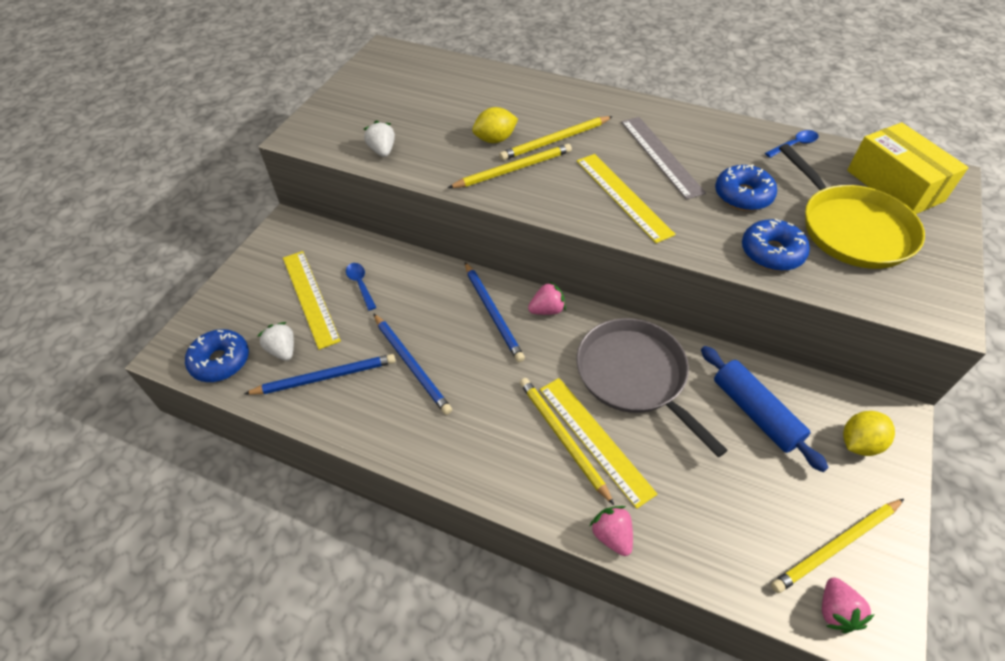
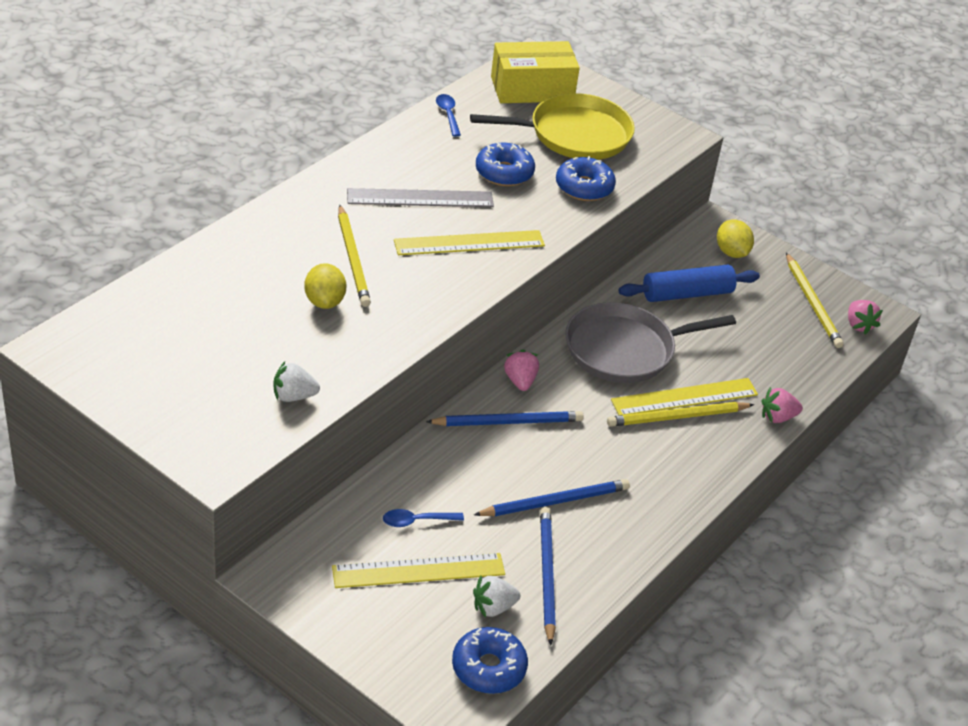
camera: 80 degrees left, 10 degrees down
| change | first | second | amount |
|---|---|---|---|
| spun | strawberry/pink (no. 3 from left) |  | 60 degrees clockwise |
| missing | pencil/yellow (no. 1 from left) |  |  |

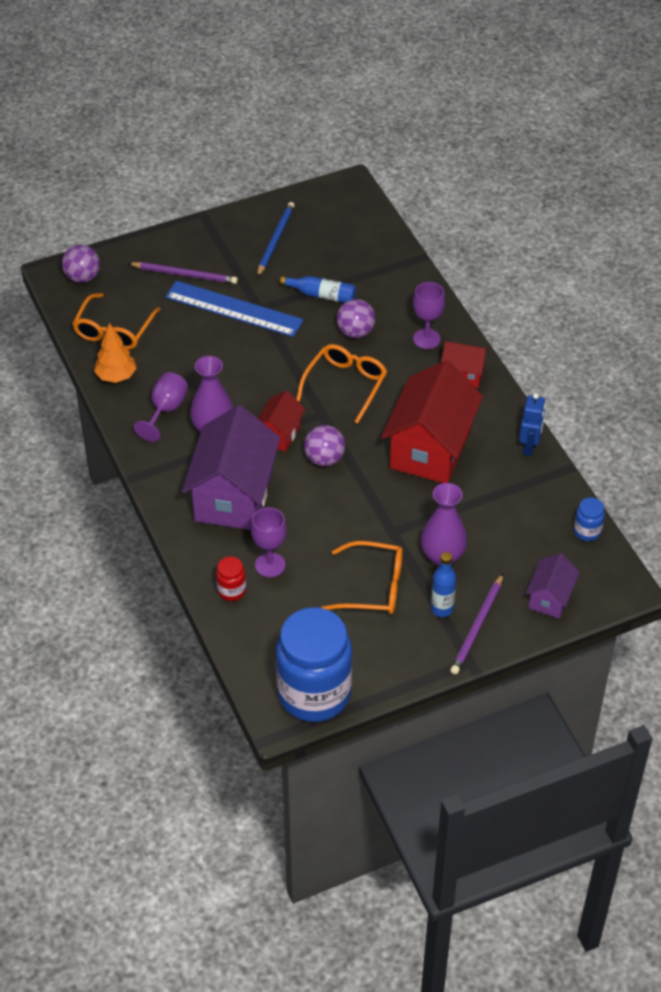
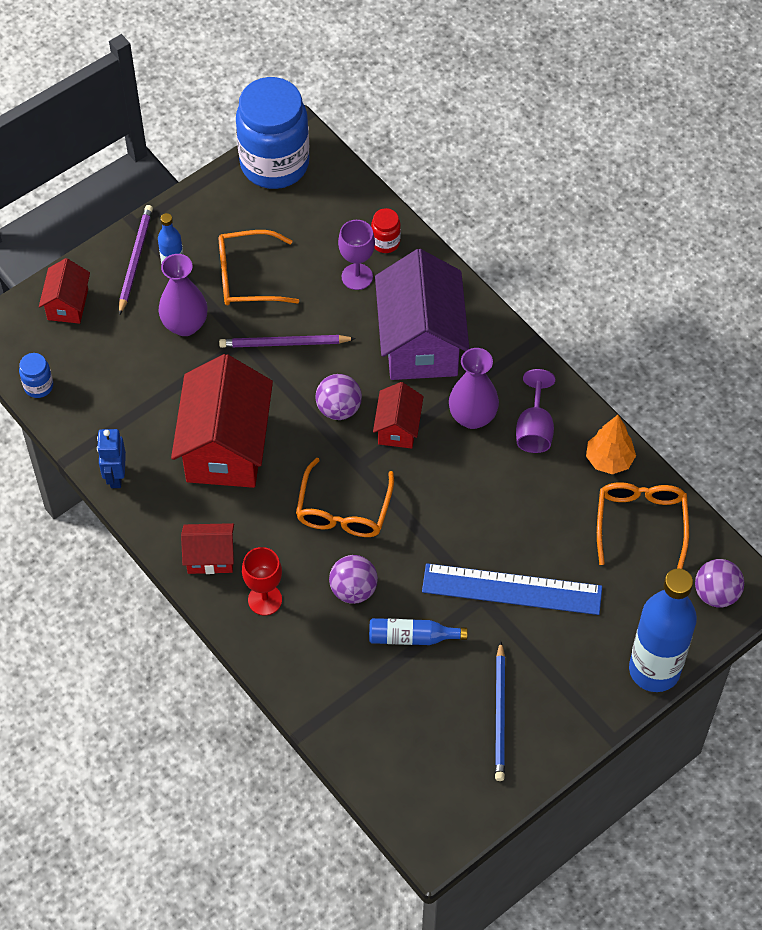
camera: 165 degrees right, 10 degrees up
| change | first | second | amount |
|---|---|---|---|
| colour | house/purple (no. 2 from left) | house/red (no. 1 from left) |  |
| relocated | pencil/purple (no. 1 from left in the first image) | pencil/purple (no. 2 from left) |  |
| colour | goblet/purple (no. 3 from left) | goblet/red |  |
| appeared |  | bottle/blue (no. 3 from left) |  |

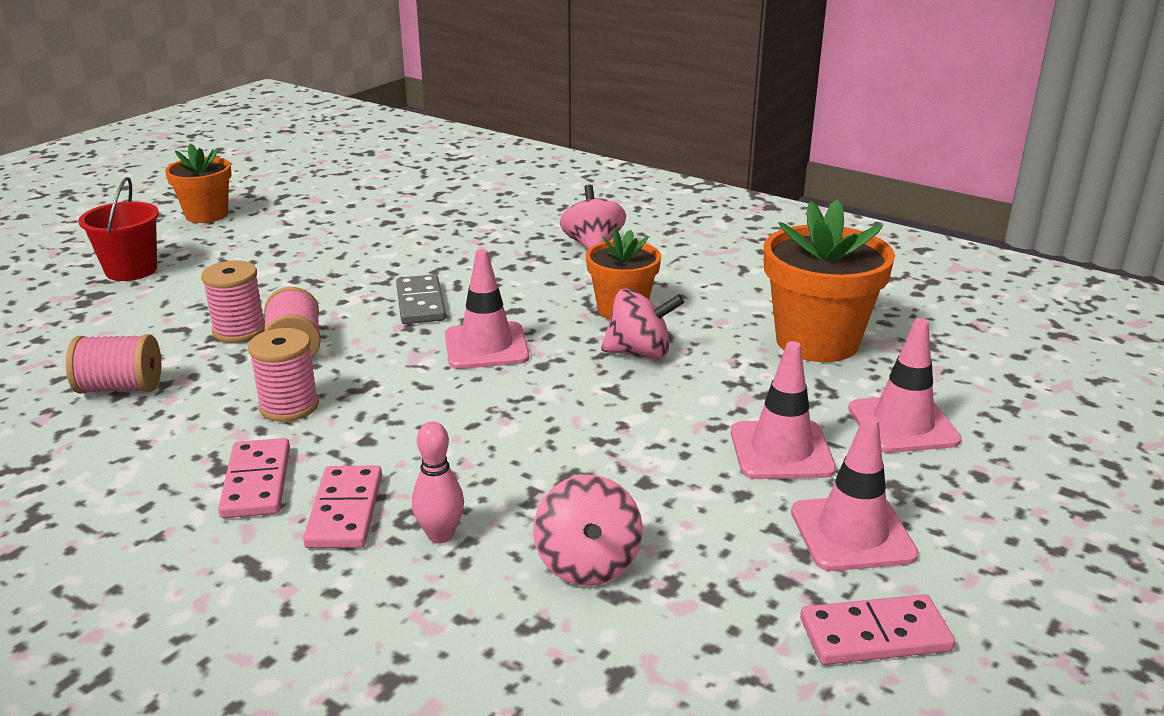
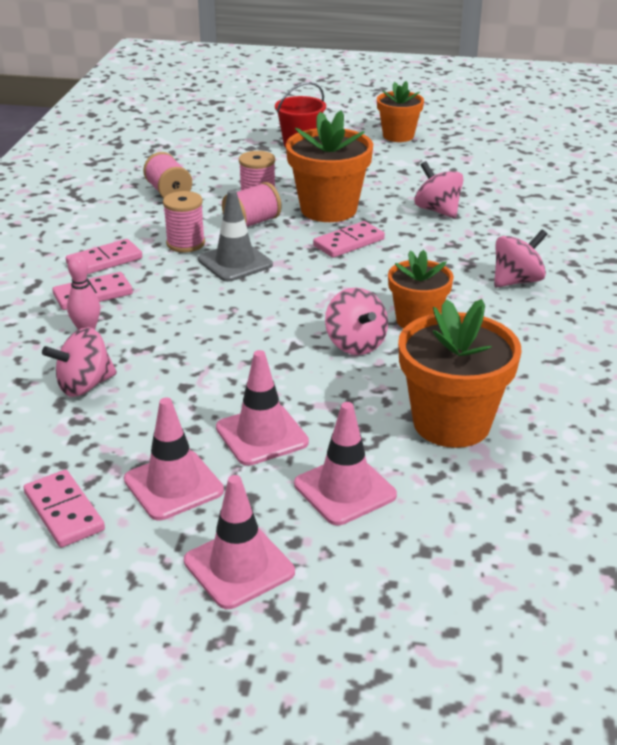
camera: 65 degrees right, 5 degrees up
| change | first | second | amount |
|---|---|---|---|
| relocated | traffic cone/pink (no. 1 from left in the first image) | traffic cone/pink (no. 2 from left) |  |
| appeared |  | traffic cone/grey |  |
| appeared |  | flower pot/orange (no. 1 from left) |  |
| colour | domino/grey | domino/pink (no. 4 from left) |  |
| appeared |  | spinning top/pink (no. 3 from left) |  |

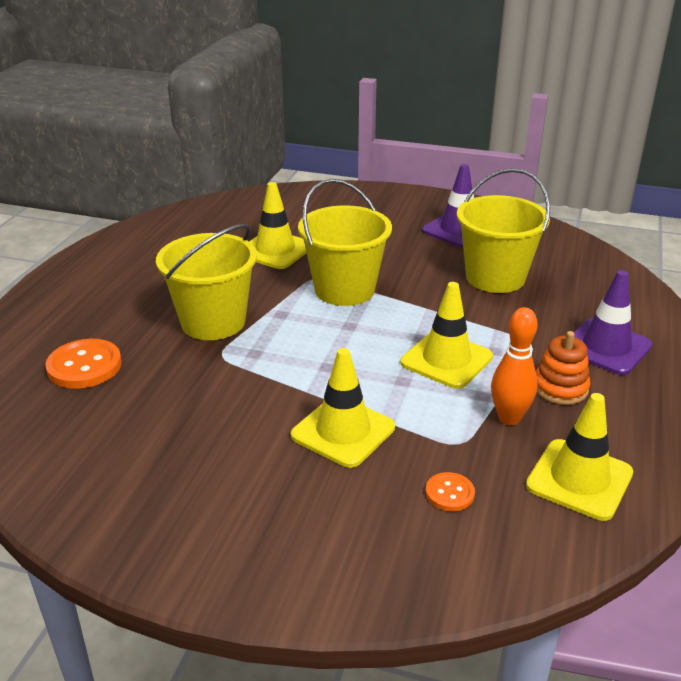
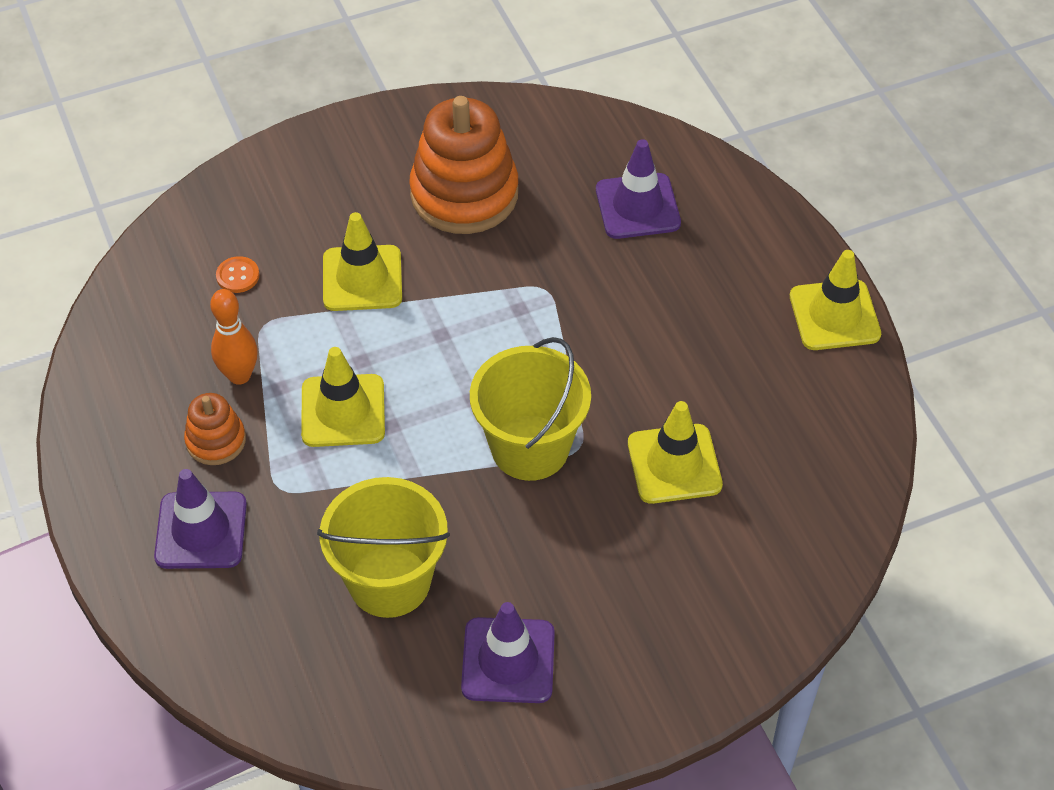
camera: 140 degrees right, 20 degrees up
| change | first | second | amount |
|---|---|---|---|
| appeared |  | stacking toy/orange (no. 2 from left) |  |
| exchanged | button/orange (no. 1 from left) | traffic cone/purple (no. 3 from left) |  |
| relocated | traffic cone/yellow (no. 4 from left) |  |  |
| missing | bucket/yellow (no. 1 from left) |  |  |

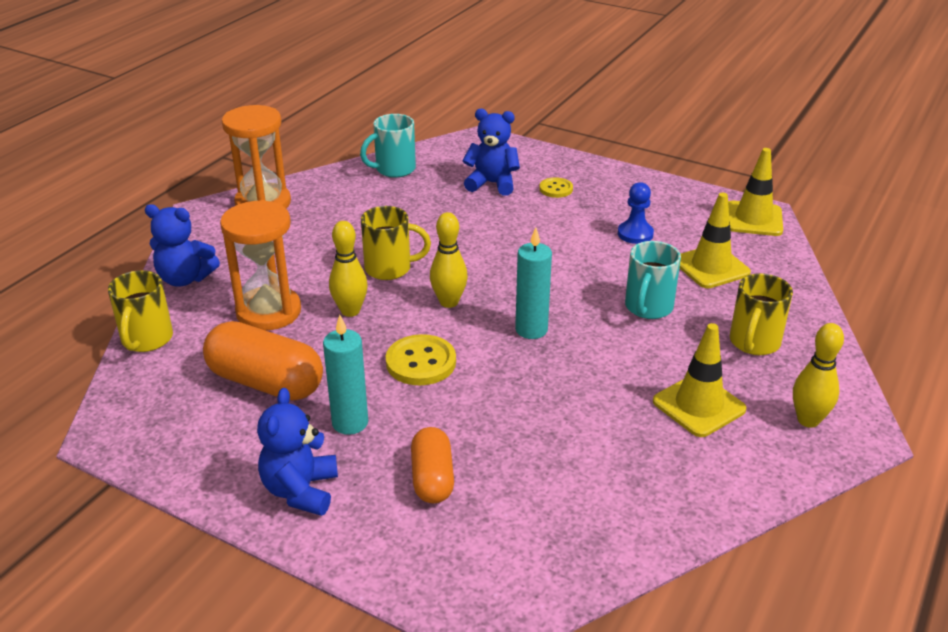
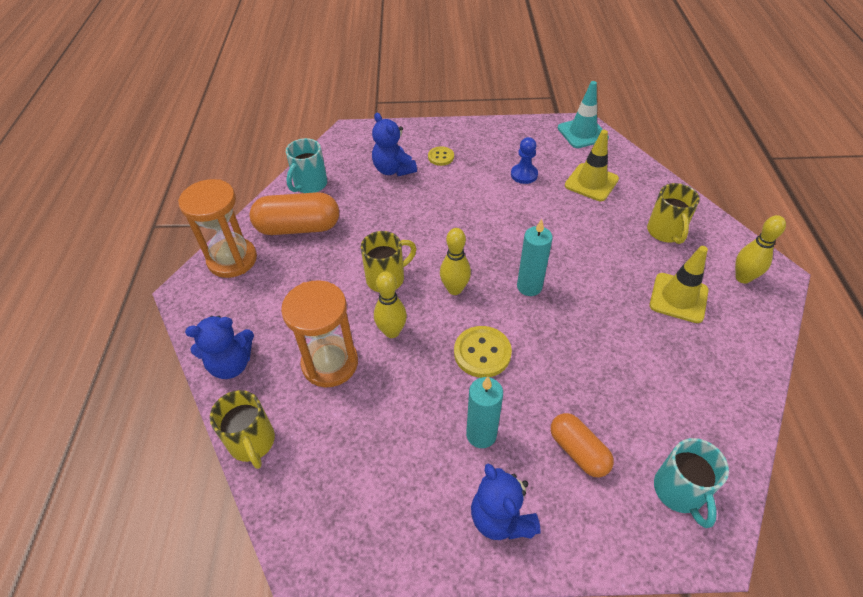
camera: 30 degrees left, 15 degrees up
| change | first | second | amount |
|---|---|---|---|
| relocated | capsule/orange (no. 1 from left) |  |  |
| spun | teddy bear/blue (no. 3 from left in the first image) | teddy bear/blue (no. 2 from left) | 105 degrees counterclockwise |
| colour | traffic cone/yellow (no. 3 from left) | traffic cone/turquoise |  |
| relocated | mug/turquoise (no. 2 from left) |  |  |

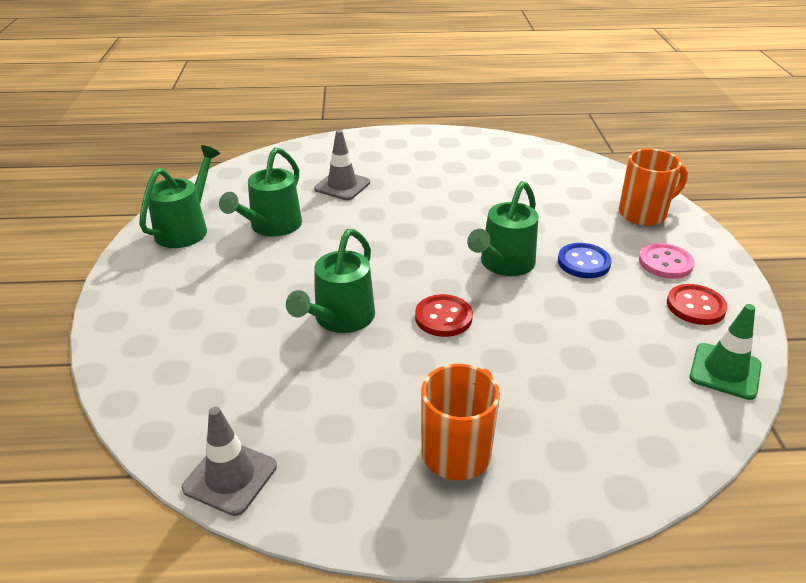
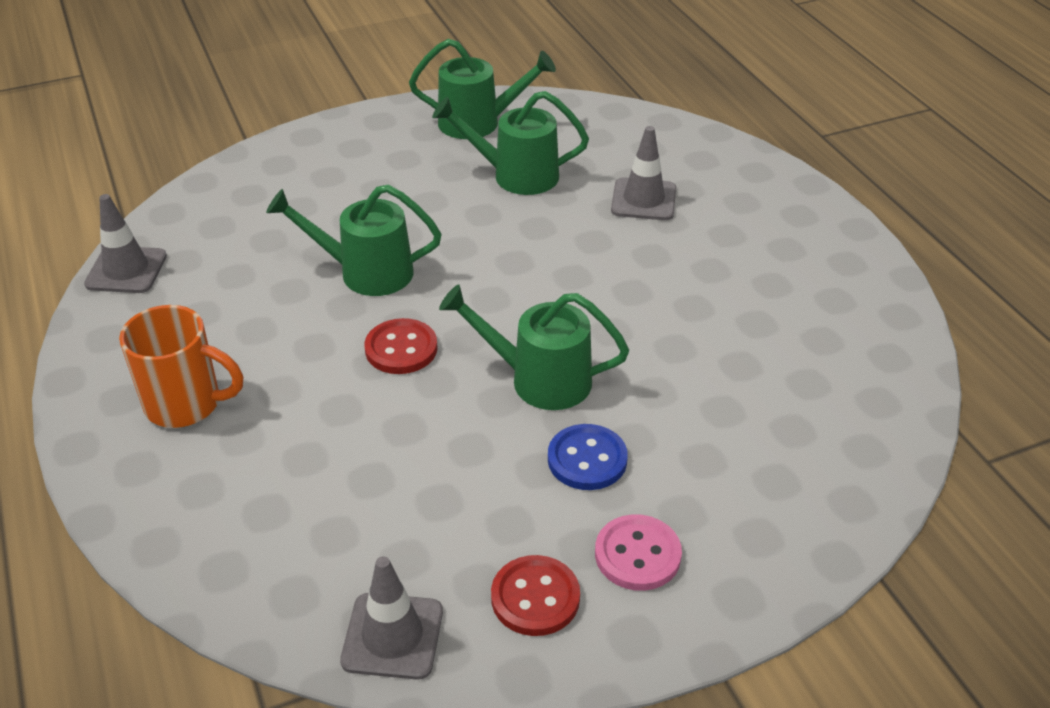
camera: 70 degrees right, 5 degrees up
| change | first | second | amount |
|---|---|---|---|
| colour | traffic cone/green | traffic cone/grey (no. 2 from left) |  |
| missing | mug/orange (no. 2 from left) |  |  |

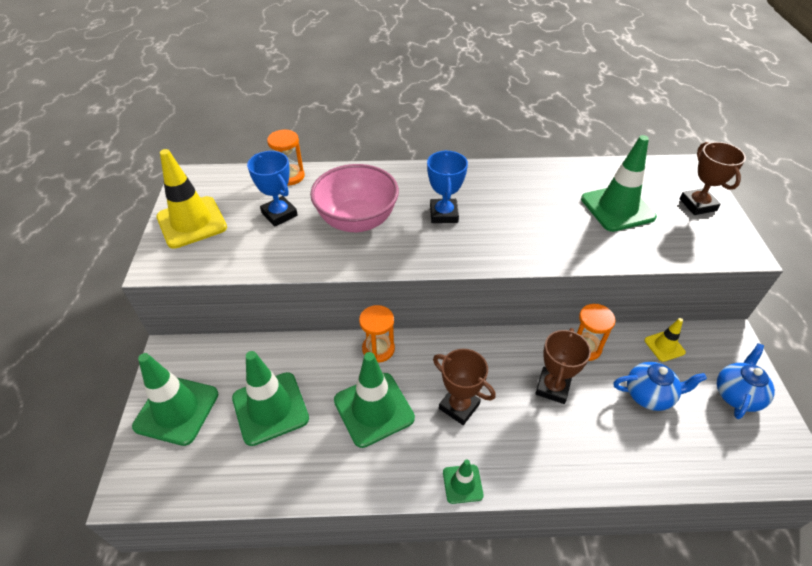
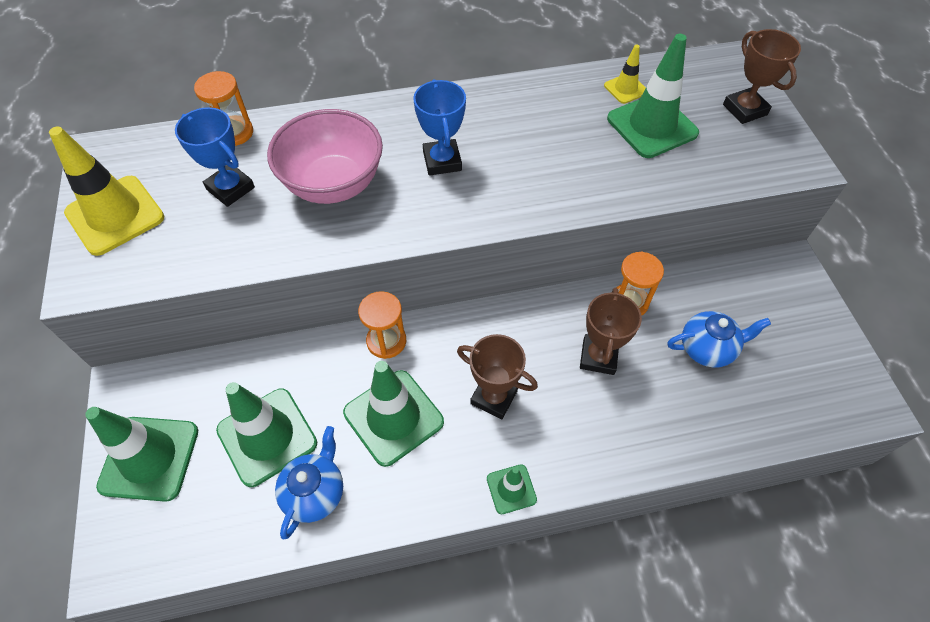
camera: 10 degrees left, 10 degrees up
| change | first | second | amount |
|---|---|---|---|
| relocated | teapot/blue (no. 2 from left in the first image) | teapot/blue (no. 1 from left) |  |
| relocated | traffic cone/yellow (no. 2 from left) |  |  |

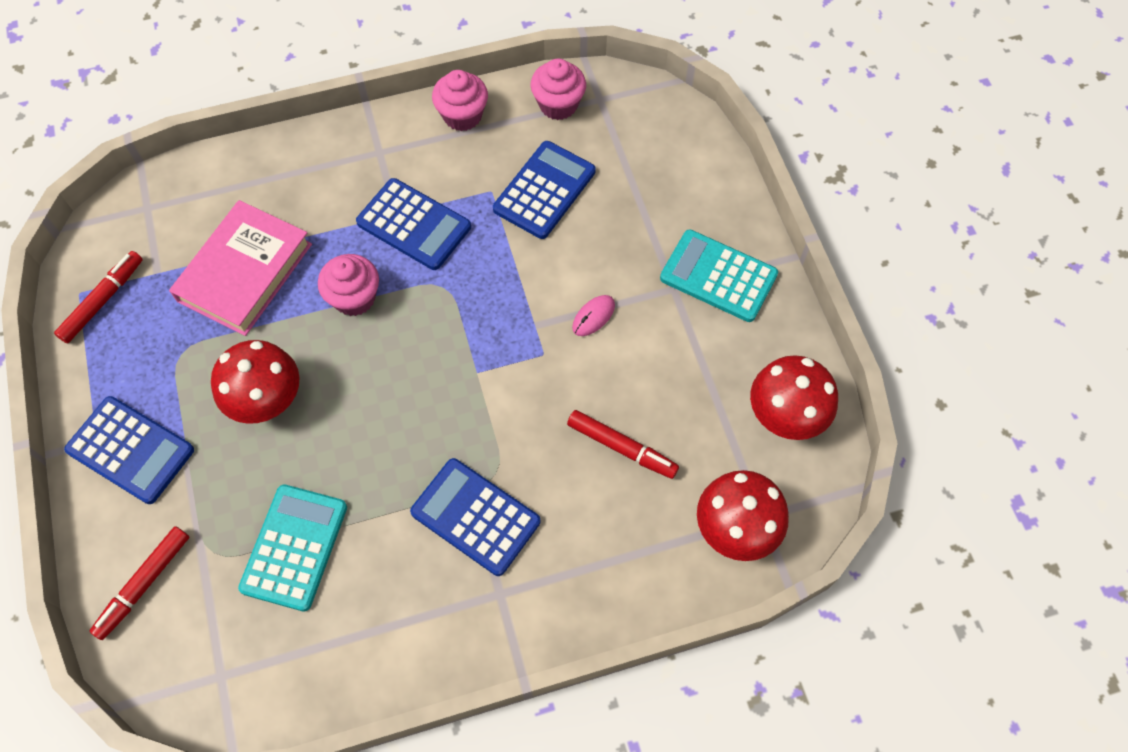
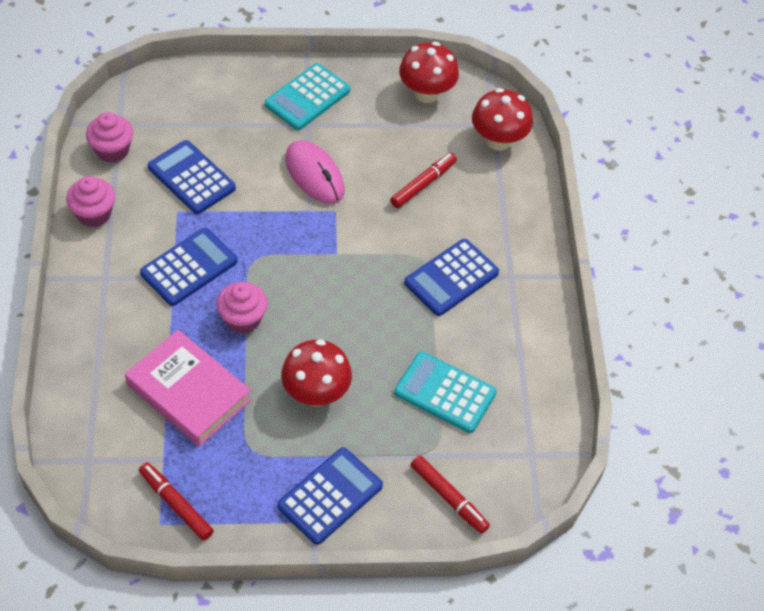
camera: 80 degrees left, 10 degrees down
| change | first | second | amount |
|---|---|---|---|
| size | mouse/pink |  | x2.02 |

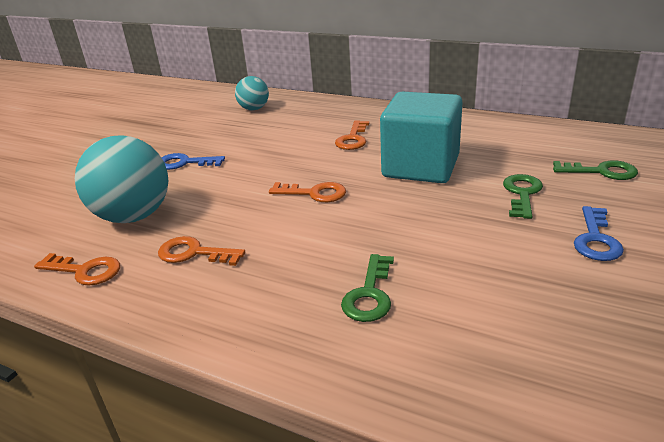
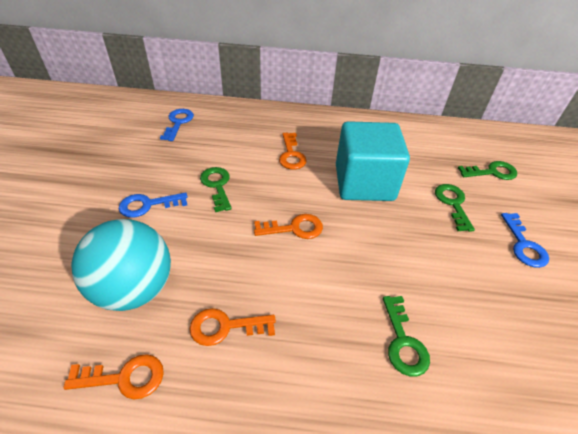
camera: 25 degrees left, 15 degrees up
| change | first | second | amount |
|---|---|---|---|
| exchanged | ball/turquoise (no. 2 from left) | key/blue (no. 2 from left) |  |
| appeared |  | key/green (no. 1 from left) |  |

